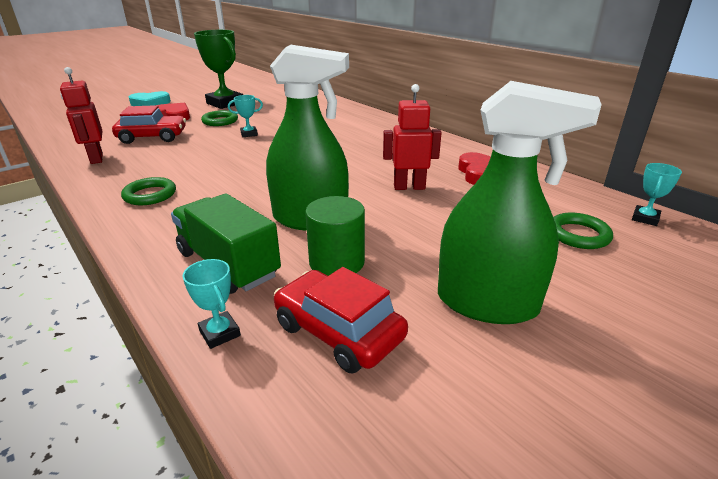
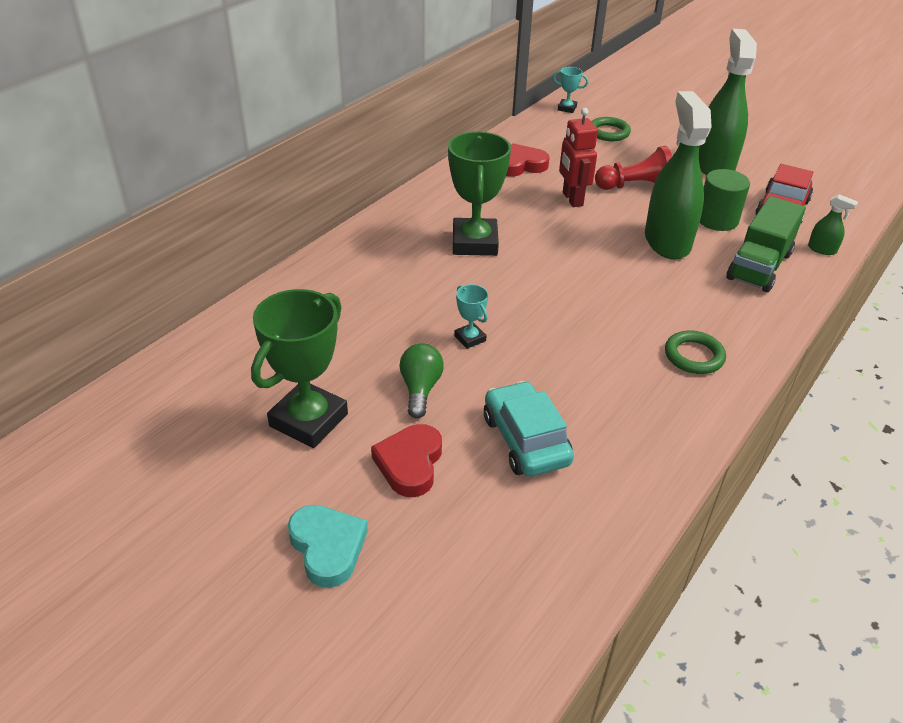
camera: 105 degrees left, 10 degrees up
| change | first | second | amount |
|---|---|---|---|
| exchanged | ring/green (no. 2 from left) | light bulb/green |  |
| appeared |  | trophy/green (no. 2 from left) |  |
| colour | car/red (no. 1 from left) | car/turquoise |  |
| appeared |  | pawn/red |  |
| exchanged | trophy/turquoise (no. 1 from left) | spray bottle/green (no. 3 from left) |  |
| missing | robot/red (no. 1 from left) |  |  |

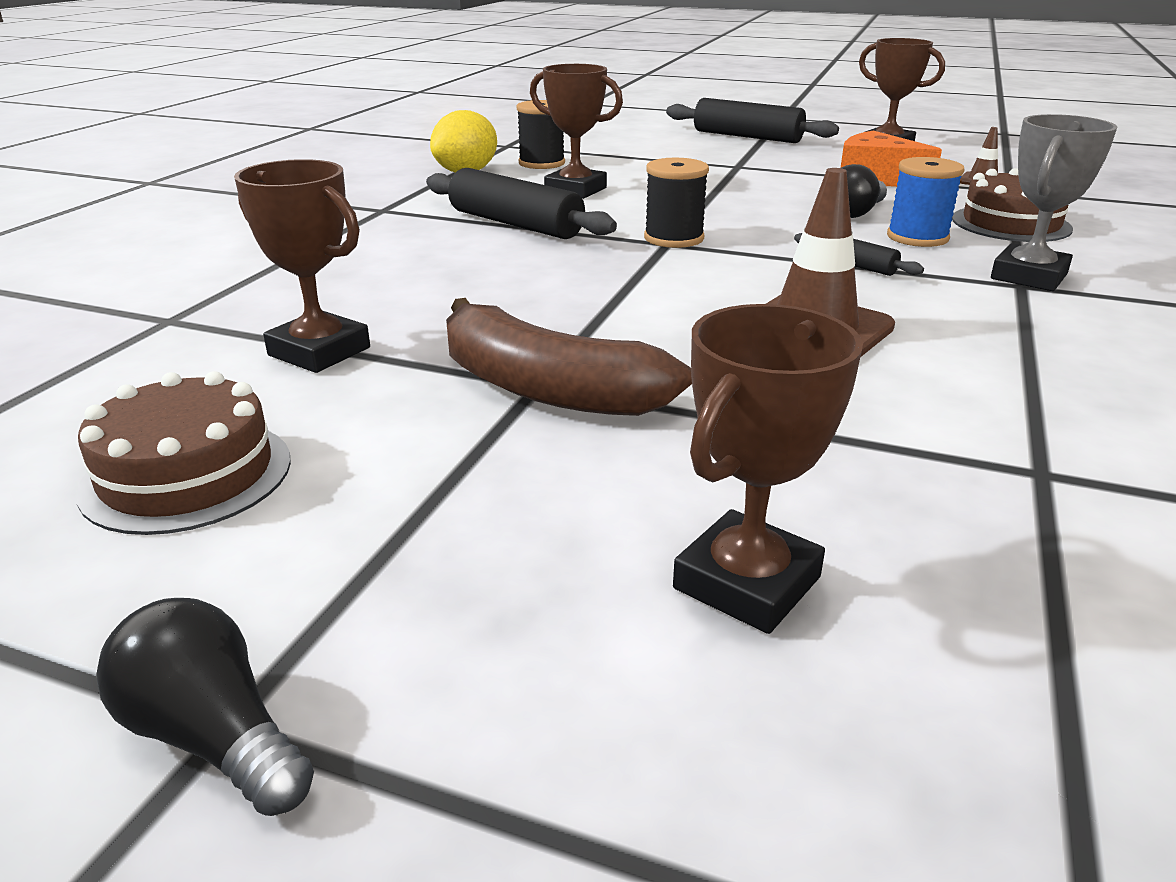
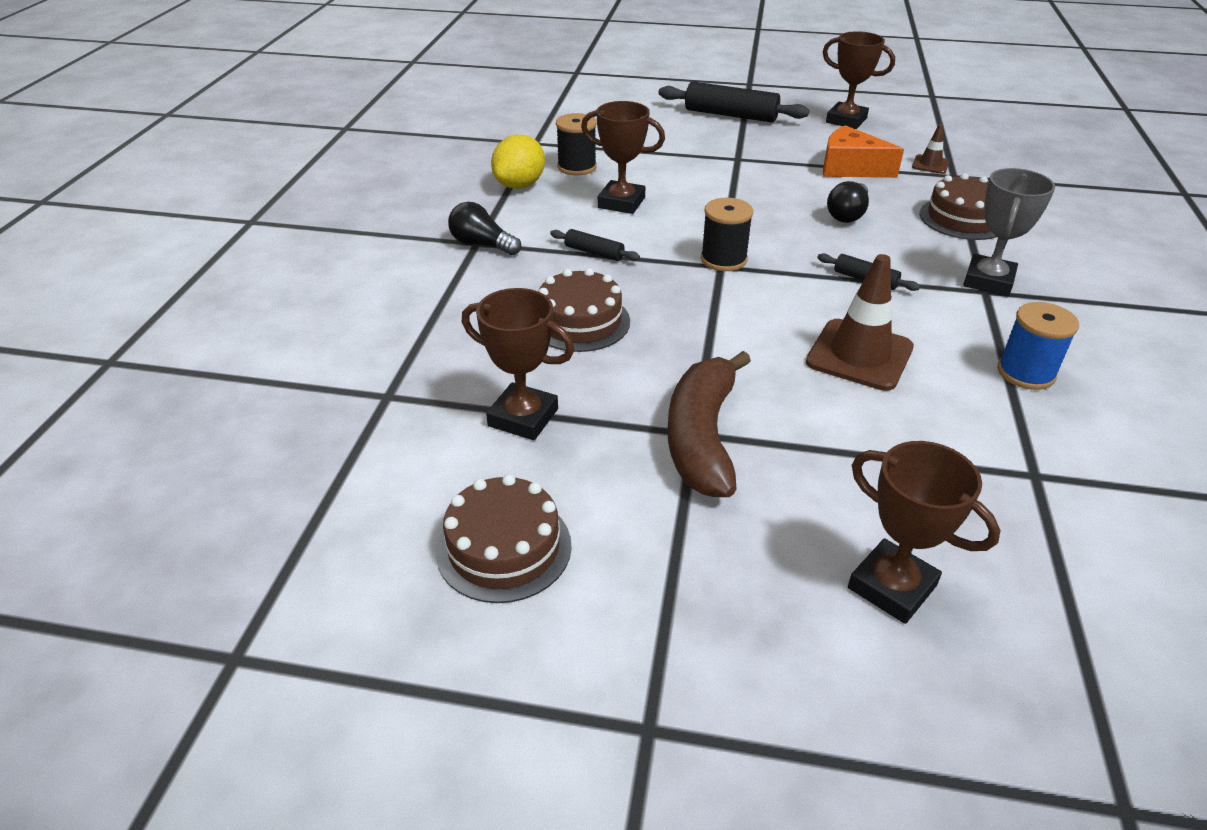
camera: 10 degrees left, 10 degrees up
| change | first | second | amount |
|---|---|---|---|
| relocated | light bulb/black (no. 1 from left) |  |  |
| appeared |  | cake/brown (no. 2 from left) |  |
| size | rolling pin/black (no. 1 from left) |  | x0.51 |
| spun | banana/brown |  | 75 degrees clockwise |
| spun | trophy/brown (no. 3 from left in the first image) | trophy/brown (no. 4 from left) | 75 degrees counterclockwise |
| relocated | spool/blue |  |  |

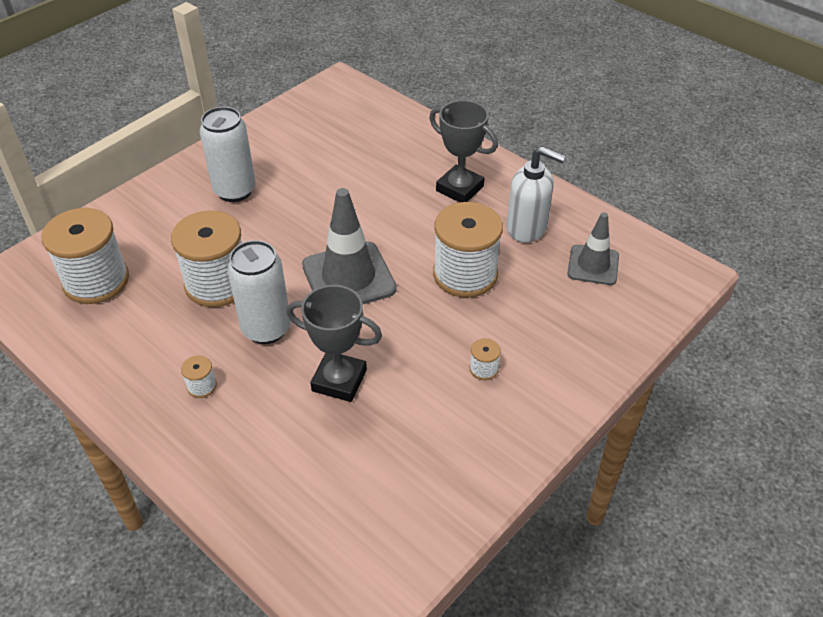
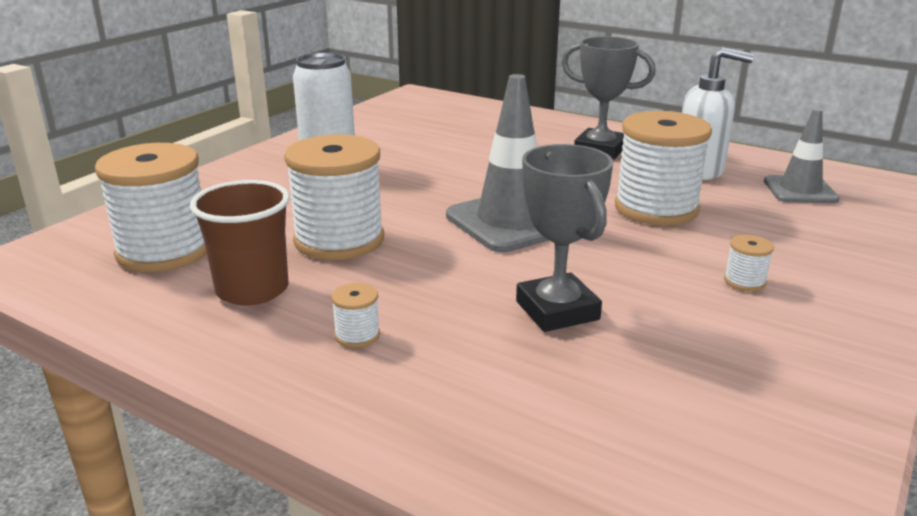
camera: 10 degrees left, 20 degrees down
| change | first | second | amount |
|---|---|---|---|
| appeared |  | cup/brown |  |
| spun | trophy/grey (no. 1 from left) |  | 60 degrees clockwise |
| missing | can/white (no. 2 from left) |  |  |

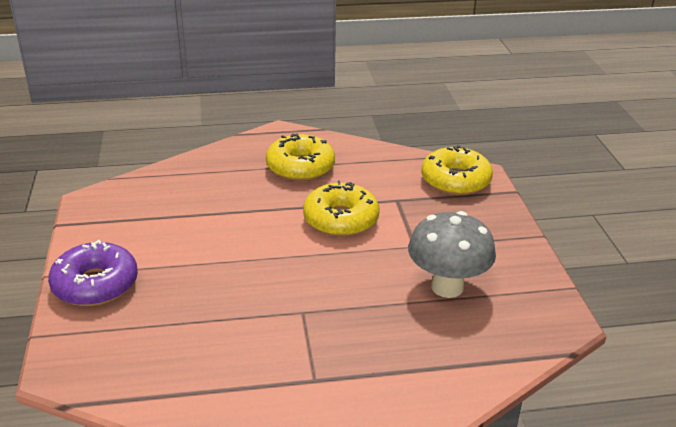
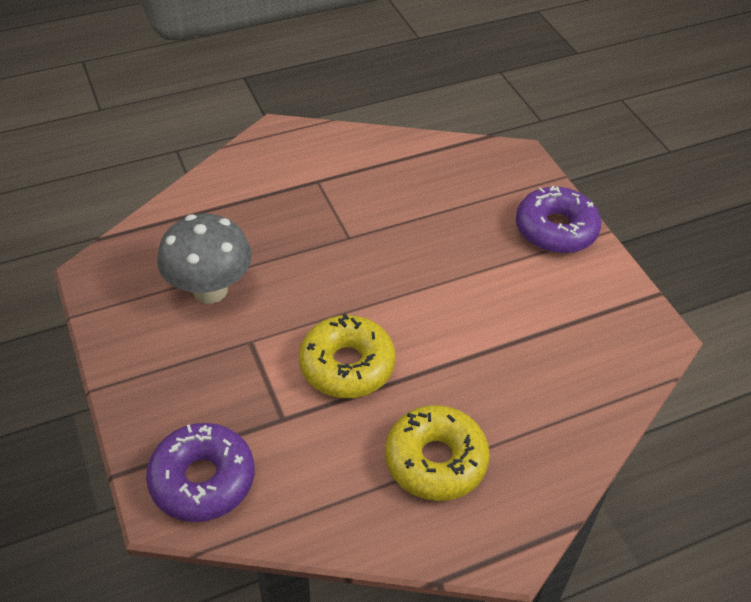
camera: 165 degrees right, 15 degrees up
| change | first | second | amount |
|---|---|---|---|
| colour | donut/yellow (no. 3 from left) | donut/purple (no. 1 from left) |  |

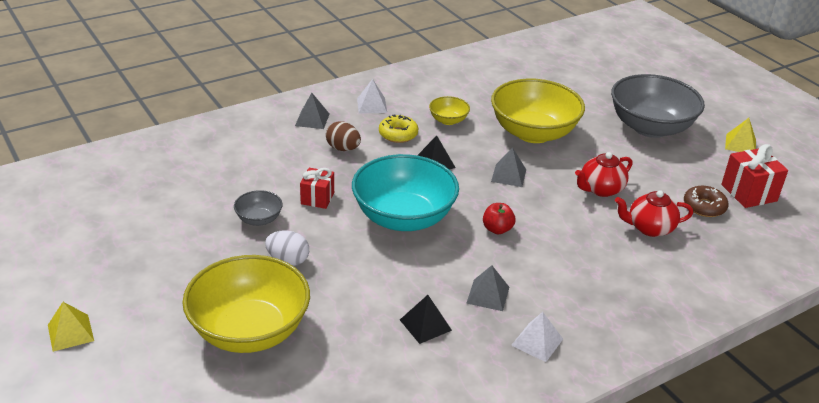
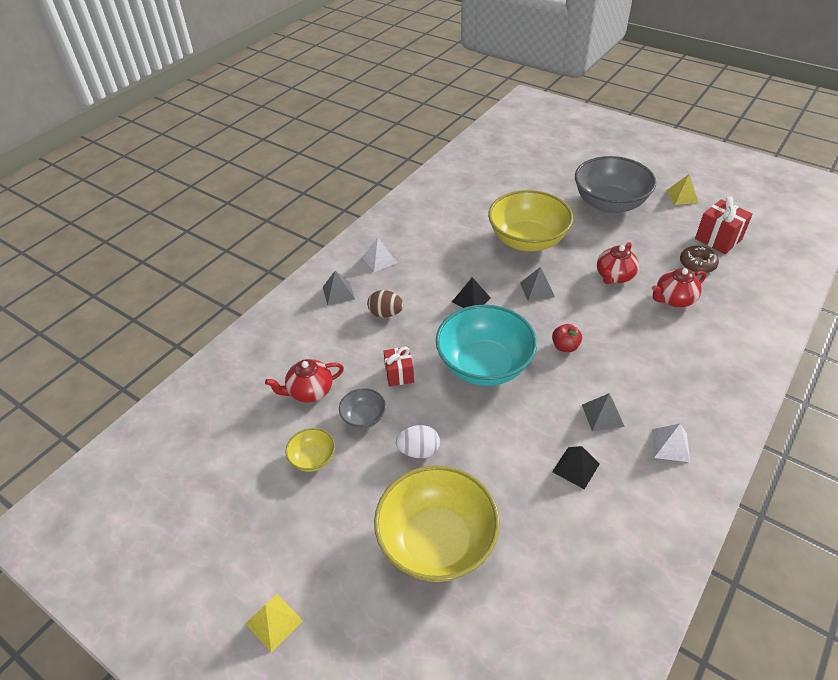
camera: 20 degrees left, 10 degrees up
| change | first | second | amount |
|---|---|---|---|
| appeared |  | teapot/red (no. 1 from left) |  |
| relocated | bowl/yellow (no. 2 from left in the first image) | bowl/yellow (no. 1 from left) |  |
| missing | donut/yellow |  |  |

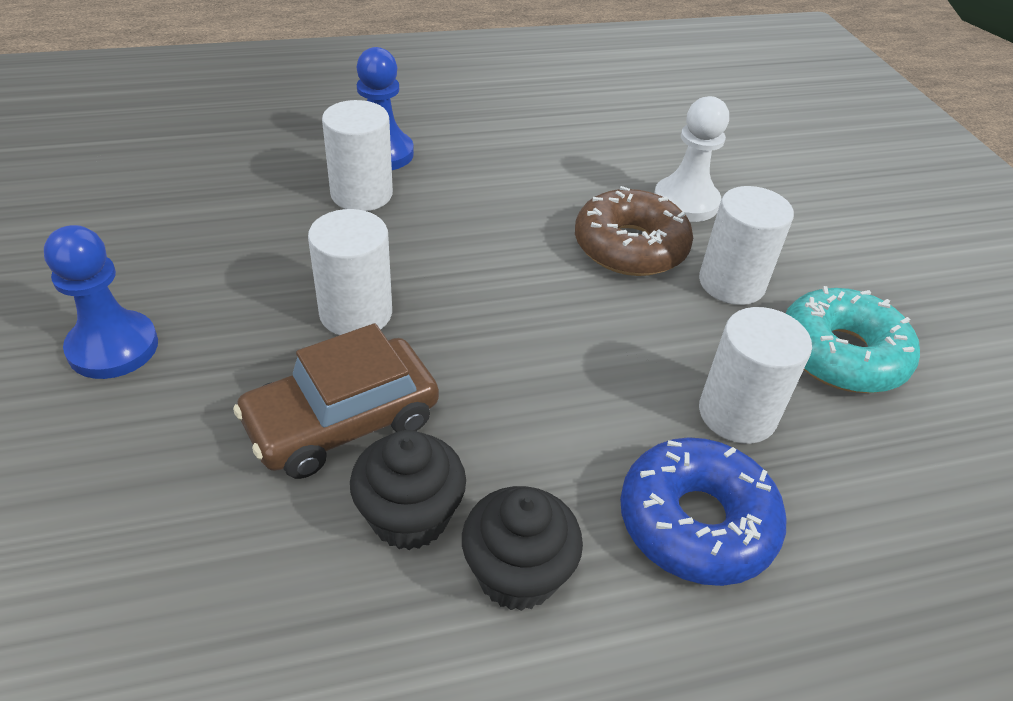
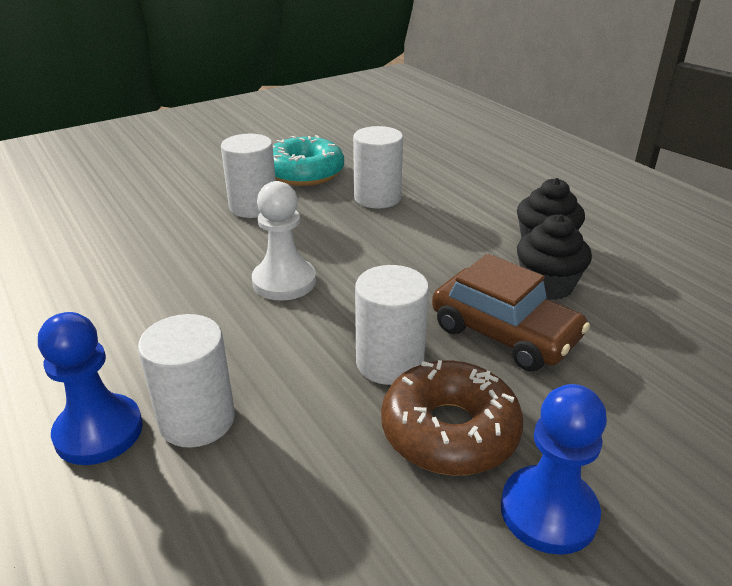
camera: 105 degrees left, 10 degrees down
| change | first | second | amount |
|---|---|---|---|
| relocated | pawn/white |  |  |
| relocated | donut/brown |  |  |
| missing | donut/blue |  |  |

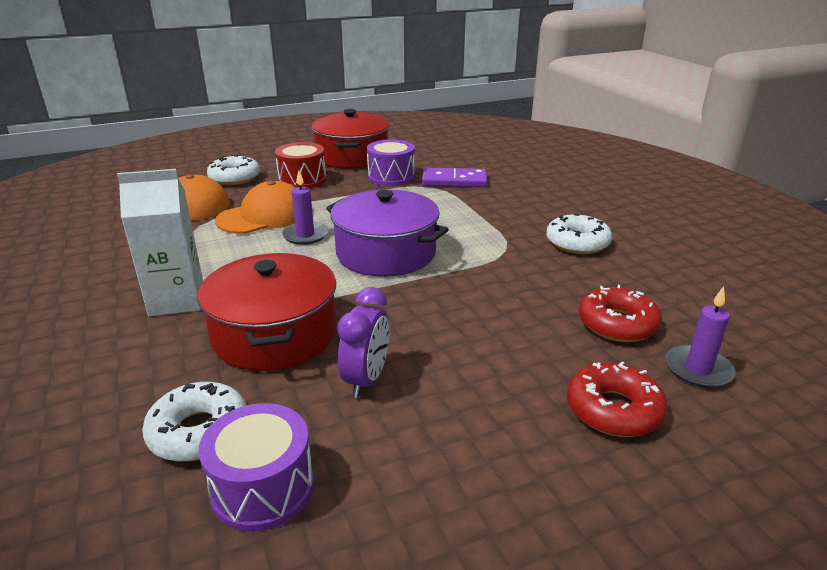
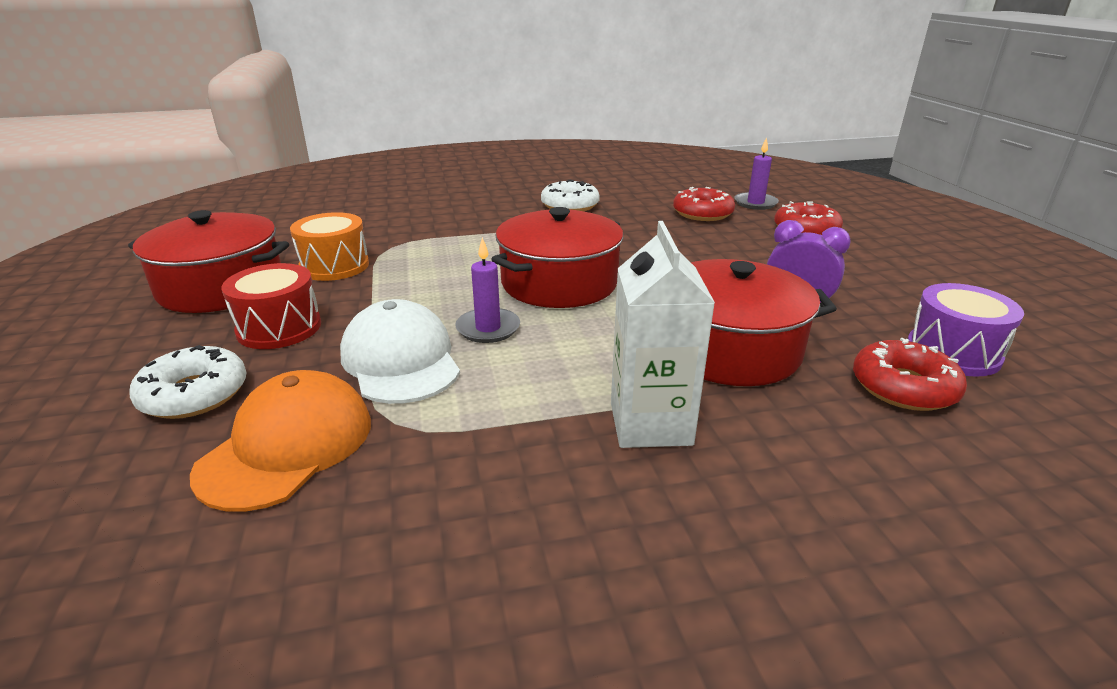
camera: 80 degrees left, 0 degrees up
| change | first | second | amount |
|---|---|---|---|
| colour | drum/purple (no. 2 from left) | drum/orange |  |
| colour | cap/orange (no. 2 from left) | cap/white |  |
| colour | pot/purple | pot/red (no. 2 from left) |  |
| colour | donut/white (no. 1 from left) | donut/red (no. 3 from left) |  |
| missing | domino/purple |  |  |

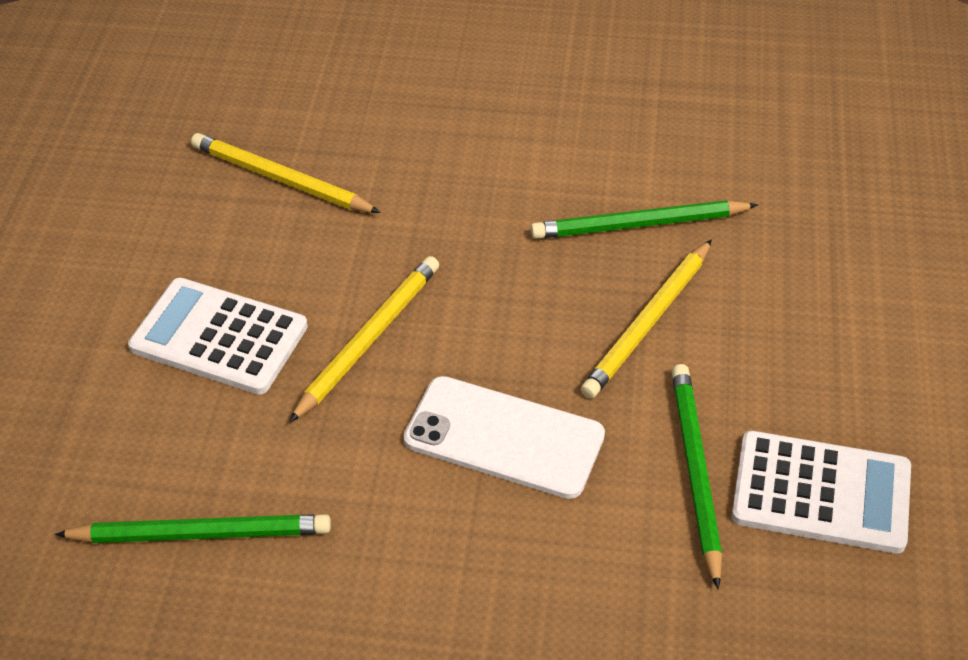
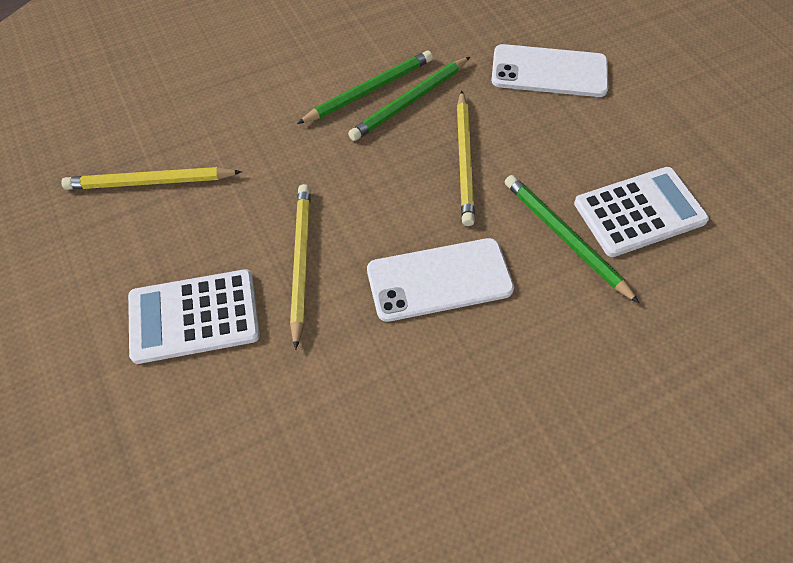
camera: 35 degrees left, 10 degrees up
| change | first | second | amount |
|---|---|---|---|
| relocated | pencil/green (no. 1 from left) |  |  |
| appeared |  | phone/white (no. 2 from left) |  |

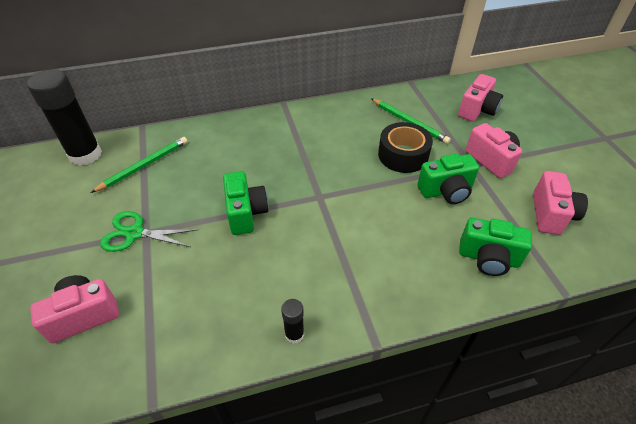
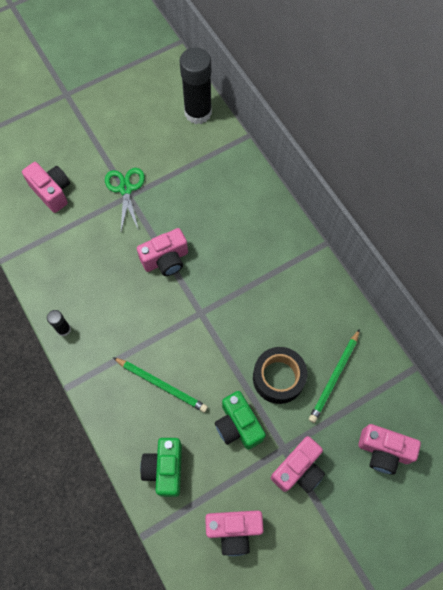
camera: 75 degrees right, 20 degrees up
| change | first | second | amount |
|---|---|---|---|
| relocated | pencil/green (no. 1 from left) |  |  |
| colour | camera/green (no. 1 from left) | camera/pink (no. 2 from left) |  |

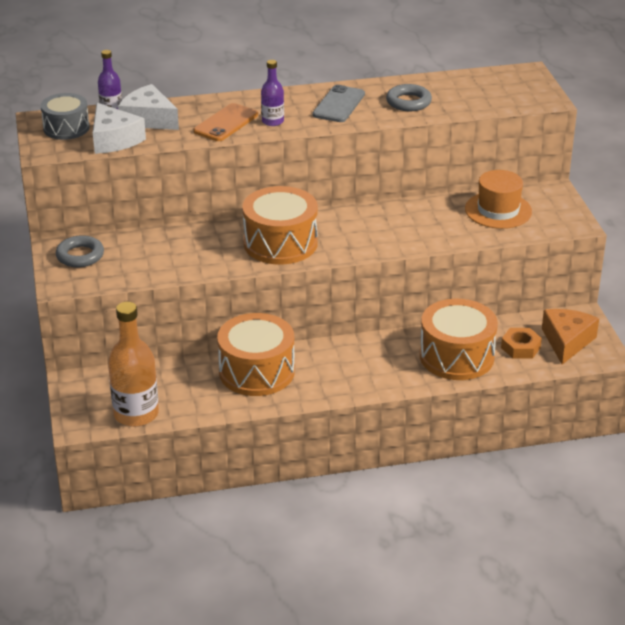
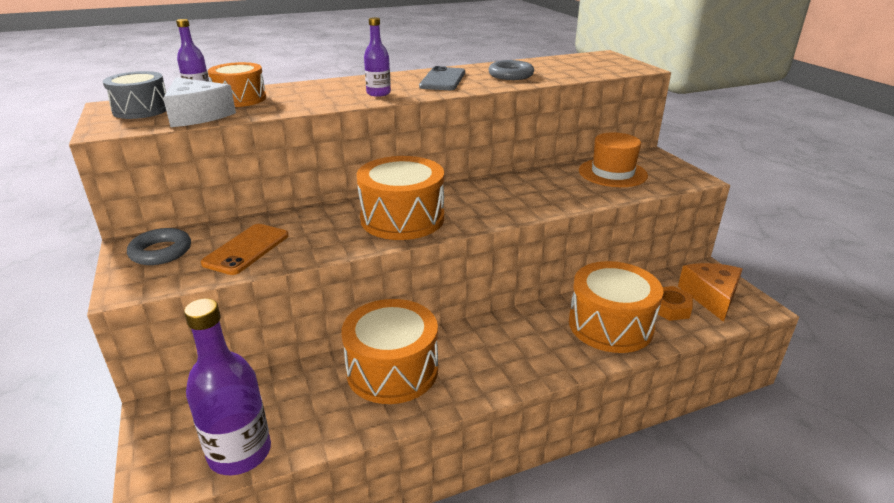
camera: 10 degrees left, 5 degrees down
| change | first | second | amount |
|---|---|---|---|
| colour | bottle/orange | bottle/purple (no. 2 from left) |  |
| relocated | phone/orange |  |  |
| exchanged | cheese/white (no. 2 from left) | drum/orange (no. 1 from left) |  |

